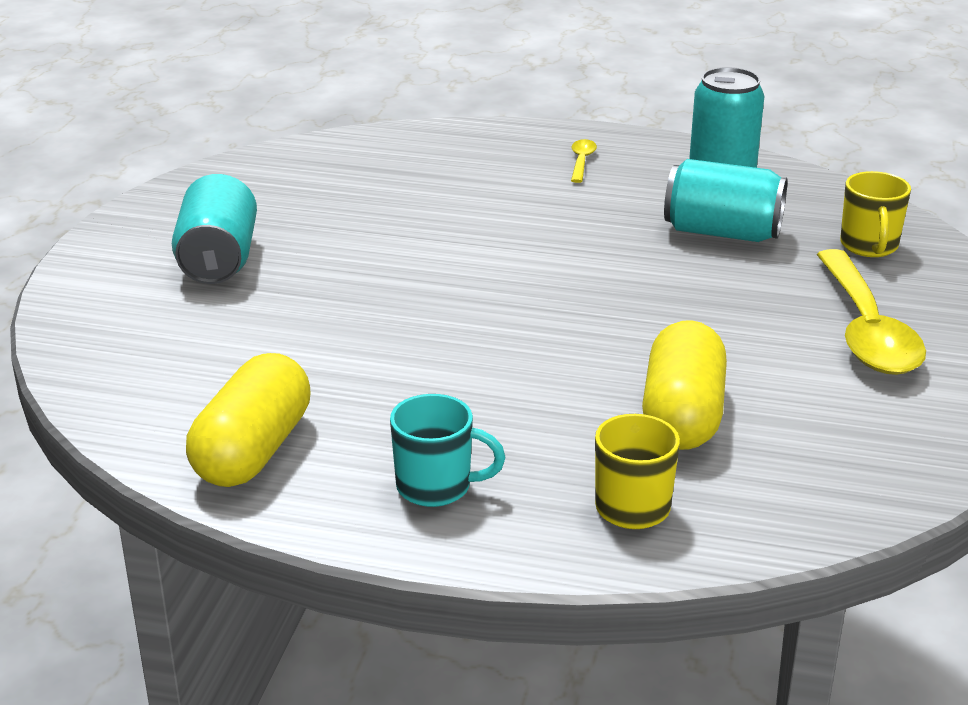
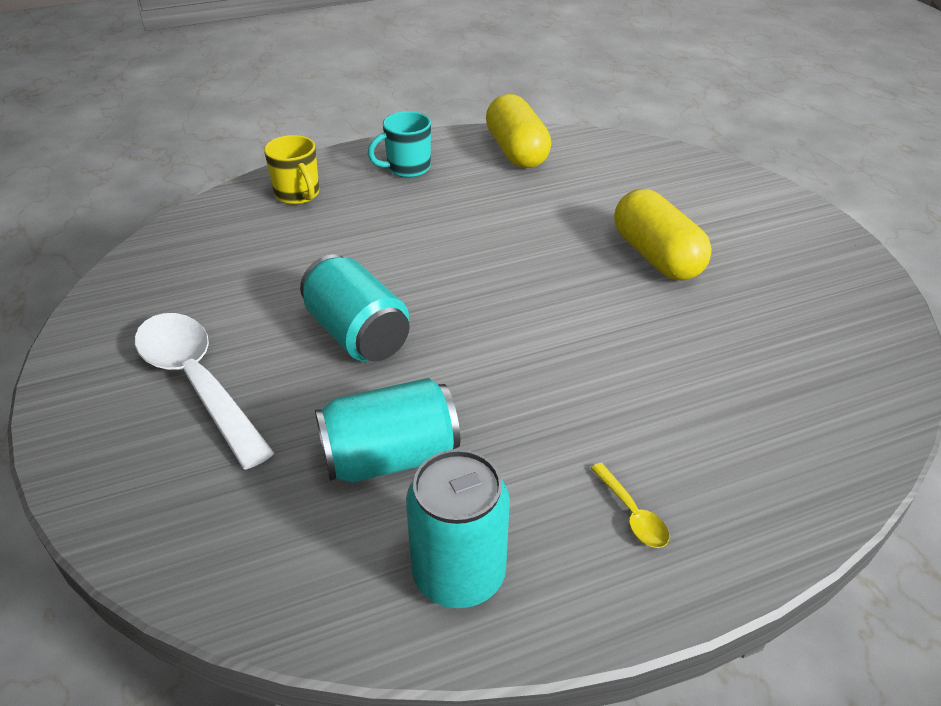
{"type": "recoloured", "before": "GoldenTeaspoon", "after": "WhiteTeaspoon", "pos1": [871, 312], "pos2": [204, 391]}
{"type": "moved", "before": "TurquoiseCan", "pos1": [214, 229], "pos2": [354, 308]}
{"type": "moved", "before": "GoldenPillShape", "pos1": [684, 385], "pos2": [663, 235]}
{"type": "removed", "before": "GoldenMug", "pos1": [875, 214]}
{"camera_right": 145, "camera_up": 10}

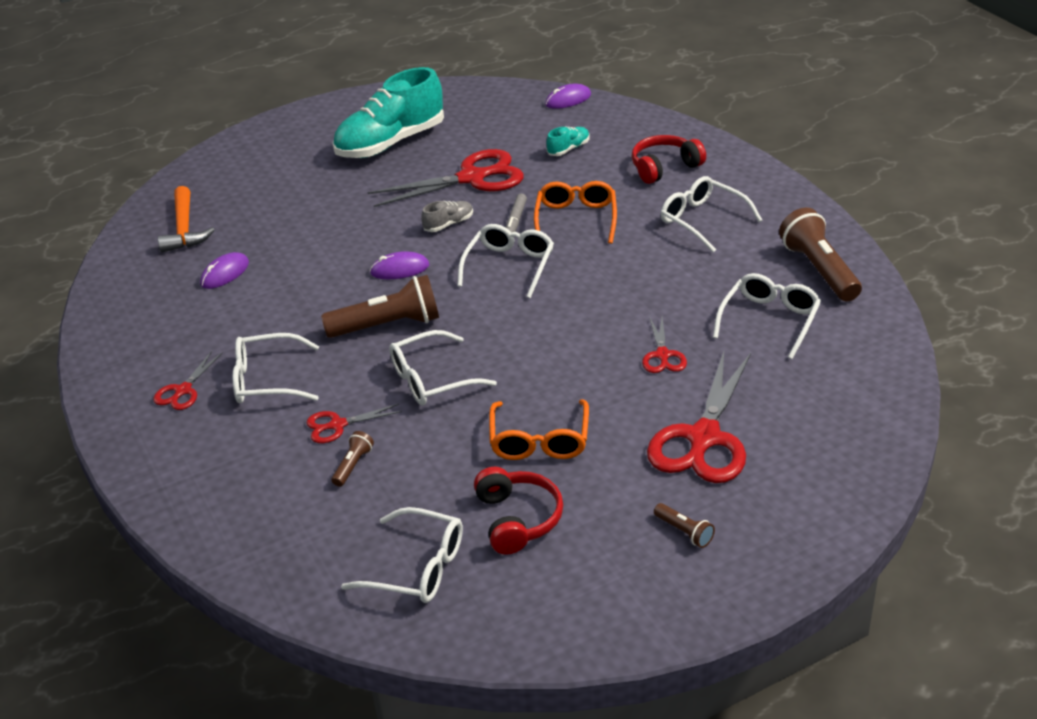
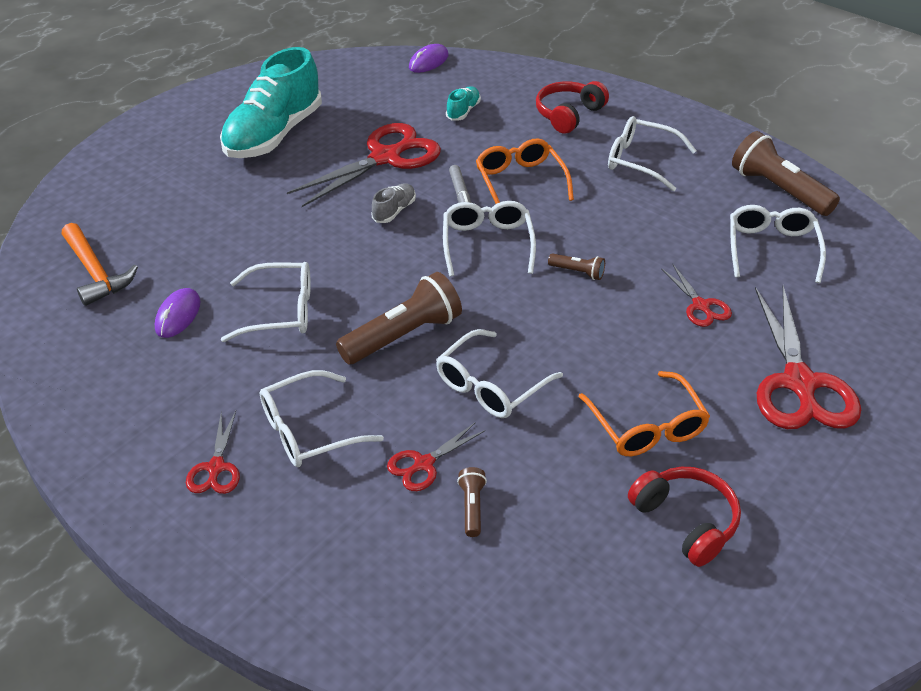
{"type": "moved", "before": "WhiteSpectacles", "pos1": [402, 555], "pos2": [266, 302]}
{"type": "moved", "before": "BrownPocketTorch", "pos1": [684, 525], "pos2": [576, 266]}
{"type": "removed", "before": "PurplePcMouse", "pos1": [399, 265]}
{"camera_right": -25, "camera_up": 5}

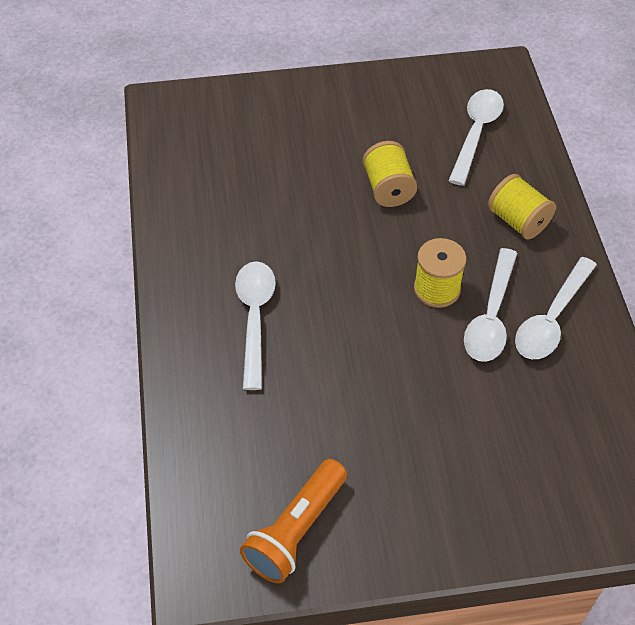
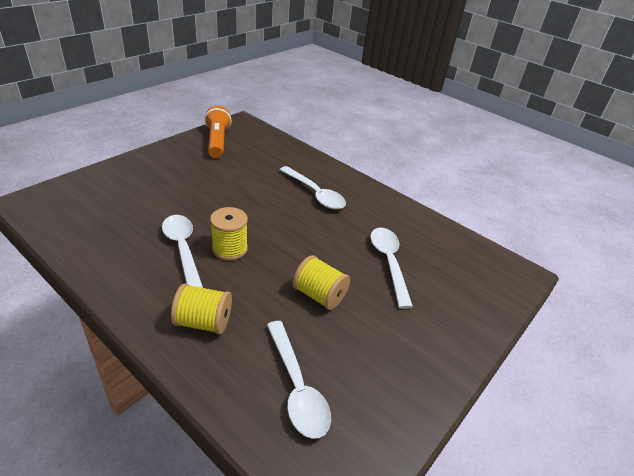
{"type": "moved", "before": "WhiteTeaspoon", "pos1": [556, 308], "pos2": [391, 268]}
{"camera_right": 135, "camera_up": -15}

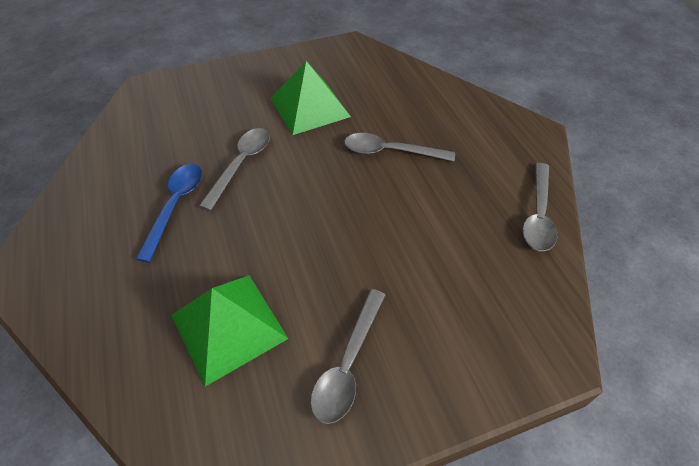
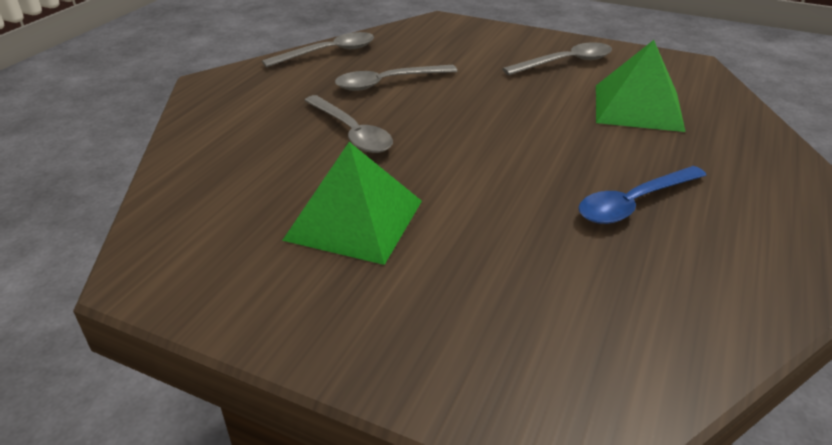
{"type": "moved", "before": "AshGreyTeaspoon", "pos1": [234, 169], "pos2": [396, 78]}
{"camera_right": -135, "camera_up": -15}

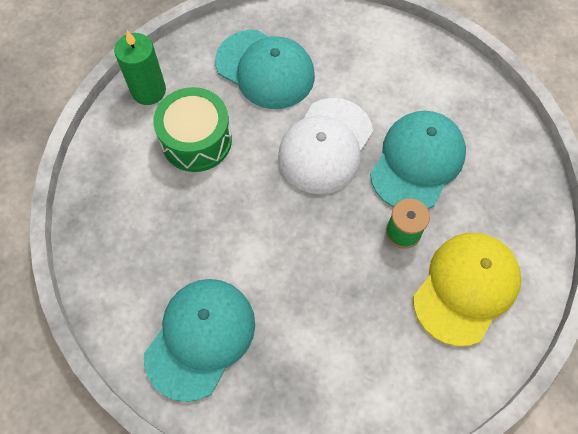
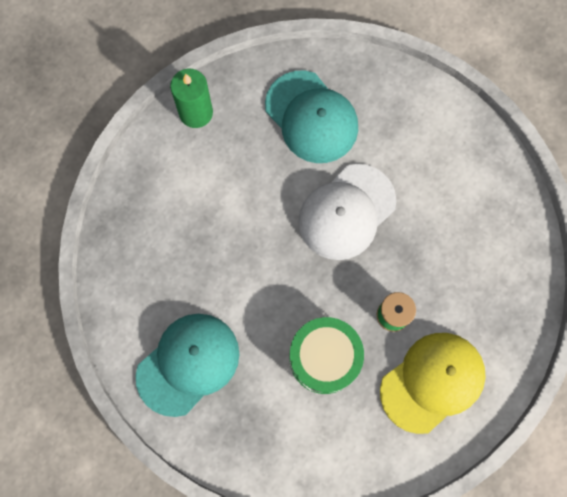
{"type": "moved", "before": "EmeraldSnareDrum", "pos1": [192, 129], "pos2": [326, 355]}
{"type": "removed", "before": "TurquoiseBaseballCap", "pos1": [418, 160]}
{"camera_right": 15, "camera_up": 10}

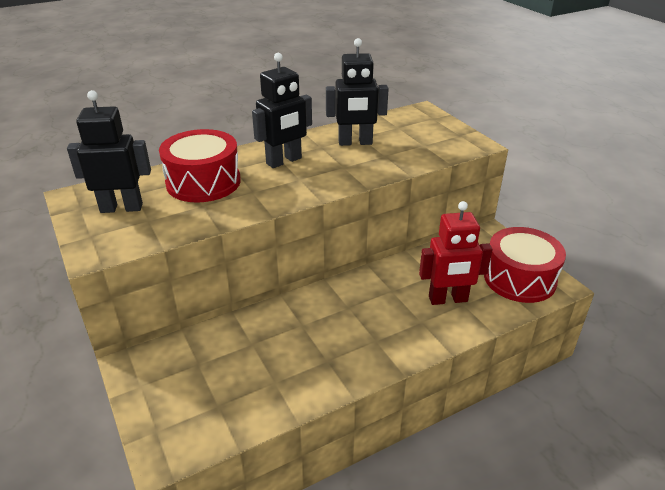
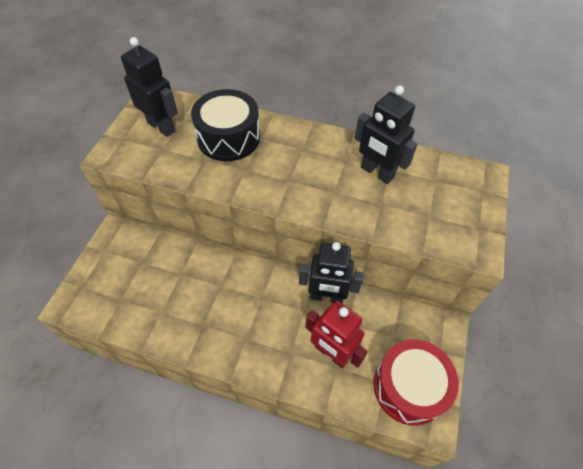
{"type": "recoloured", "before": "ScarletSnareDrum", "after": "JetBlackSnareDrum", "pos1": [200, 165], "pos2": [225, 125]}
{"type": "moved", "before": "JetBlackToyRobot", "pos1": [282, 110], "pos2": [331, 272]}
{"camera_right": 45, "camera_up": 20}

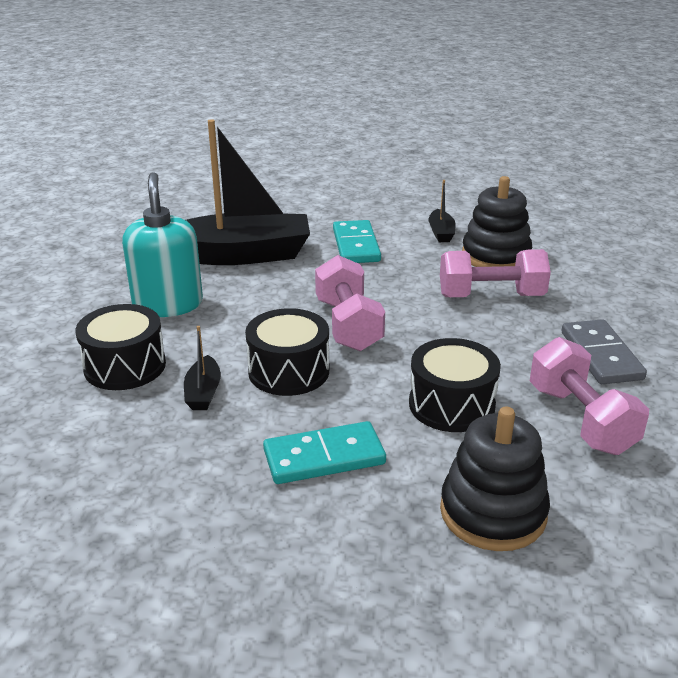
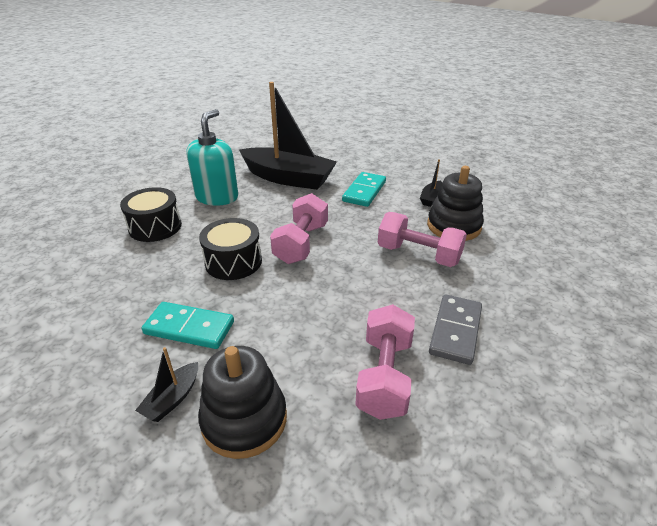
{"type": "moved", "before": "JetBlackBoat", "pos1": [202, 368], "pos2": [166, 384]}
{"type": "removed", "before": "JetBlackSnareDrum", "pos1": [455, 385]}
{"camera_right": 30, "camera_up": 5}

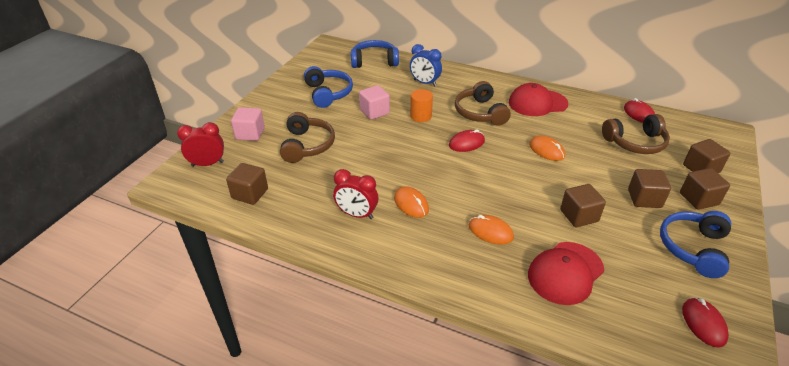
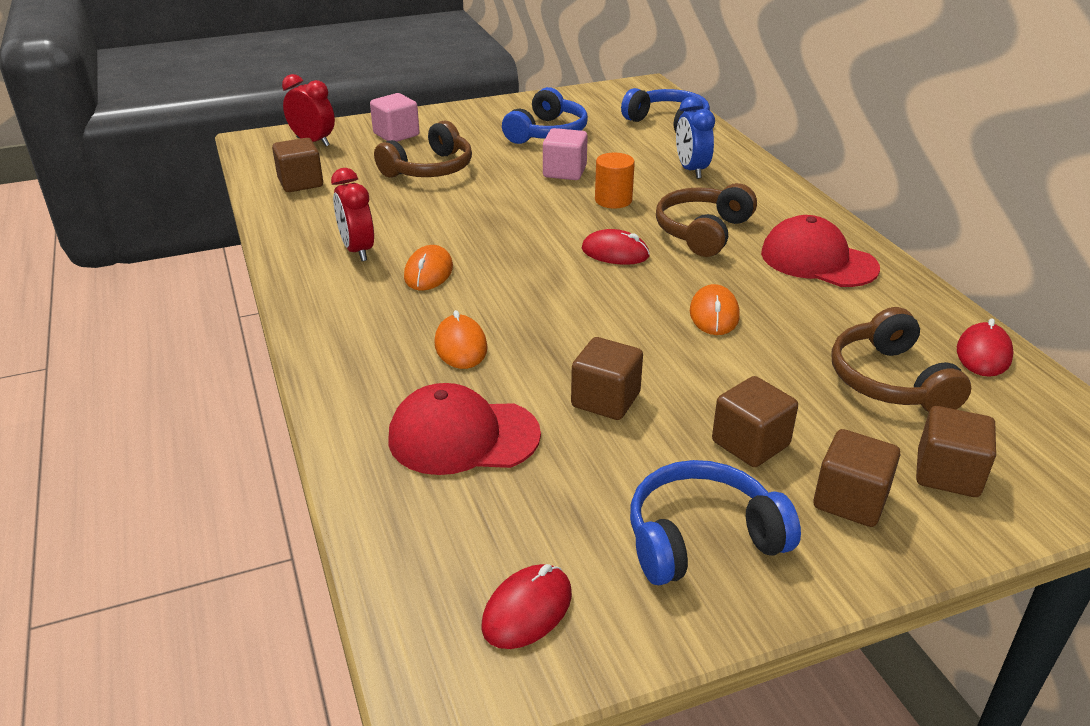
{"type": "turned", "before": "BrownHeadphones", "pos1": [636, 134], "pos2": [901, 359], "turn": 45}
{"camera_right": 45, "camera_up": -5}

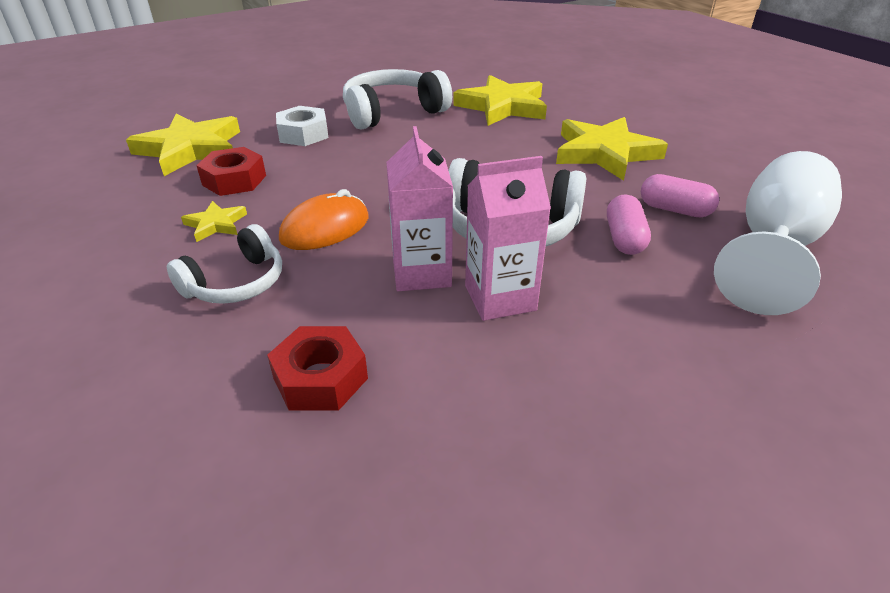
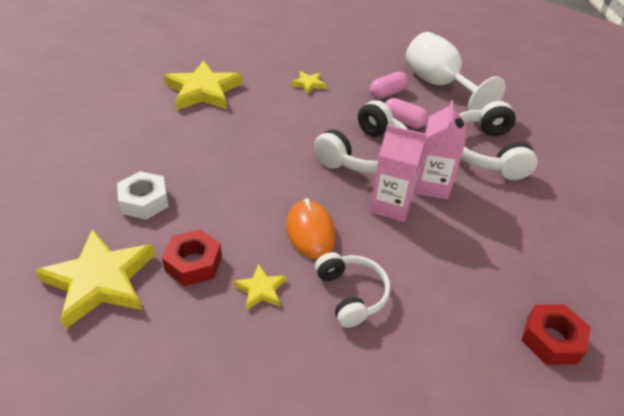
{"type": "resized", "before": "GoldenStarShape", "pos1": [612, 149], "pos2": [309, 83], "scale": 0.47}
{"type": "moved", "before": "WhiteHeadphones", "pos1": [397, 99], "pos2": [498, 140]}
{"type": "moved", "before": "ScarletHexNut", "pos1": [317, 368], "pos2": [556, 334]}
{"camera_right": -65, "camera_up": 5}

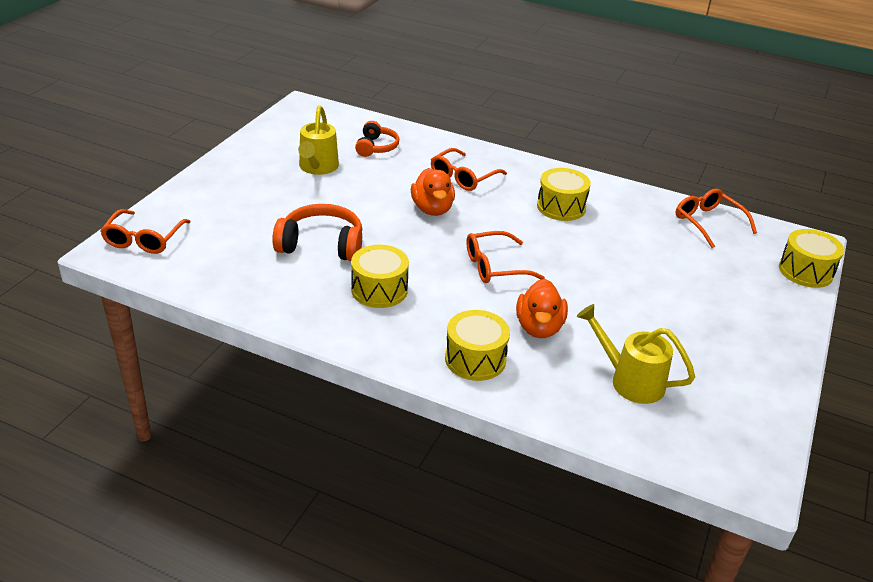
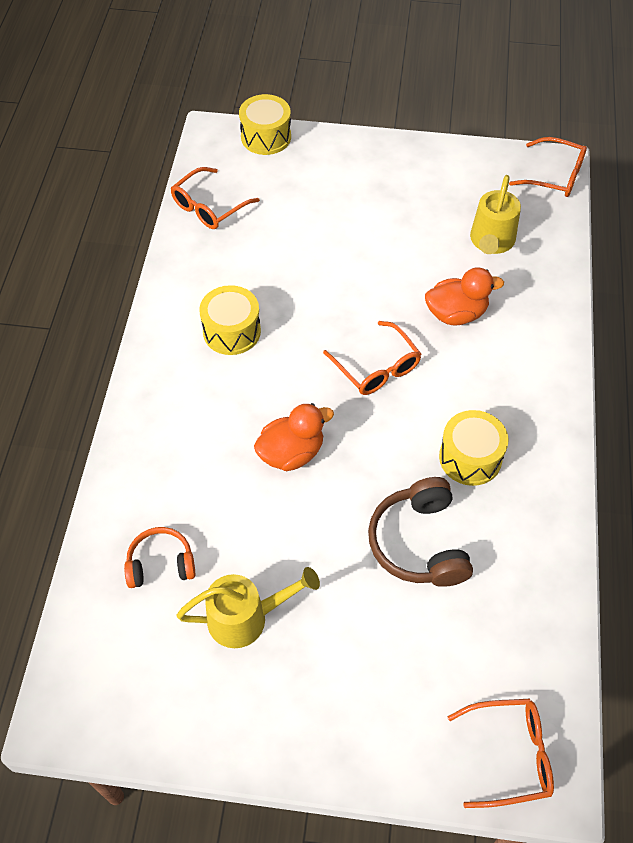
{"type": "recoloured", "before": "OrangeColouredHeadphones", "after": "BrownHeadphones", "pos1": [317, 232], "pos2": [420, 532]}
{"type": "moved", "before": "OrangeColouredSpectacles", "pos1": [469, 169], "pos2": [548, 167]}
{"type": "removed", "before": "GoldenSnareDrum", "pos1": [477, 345]}
{"camera_right": -105, "camera_up": 20}

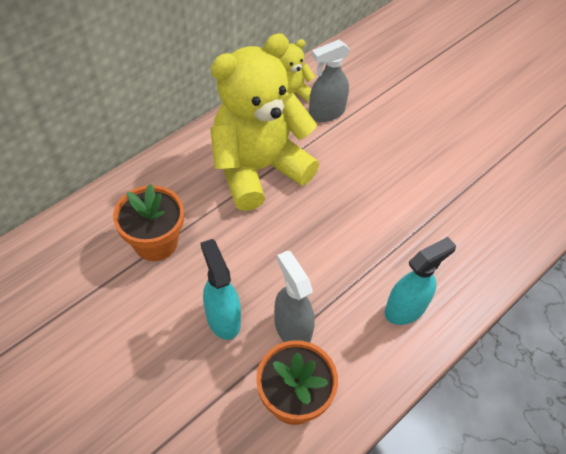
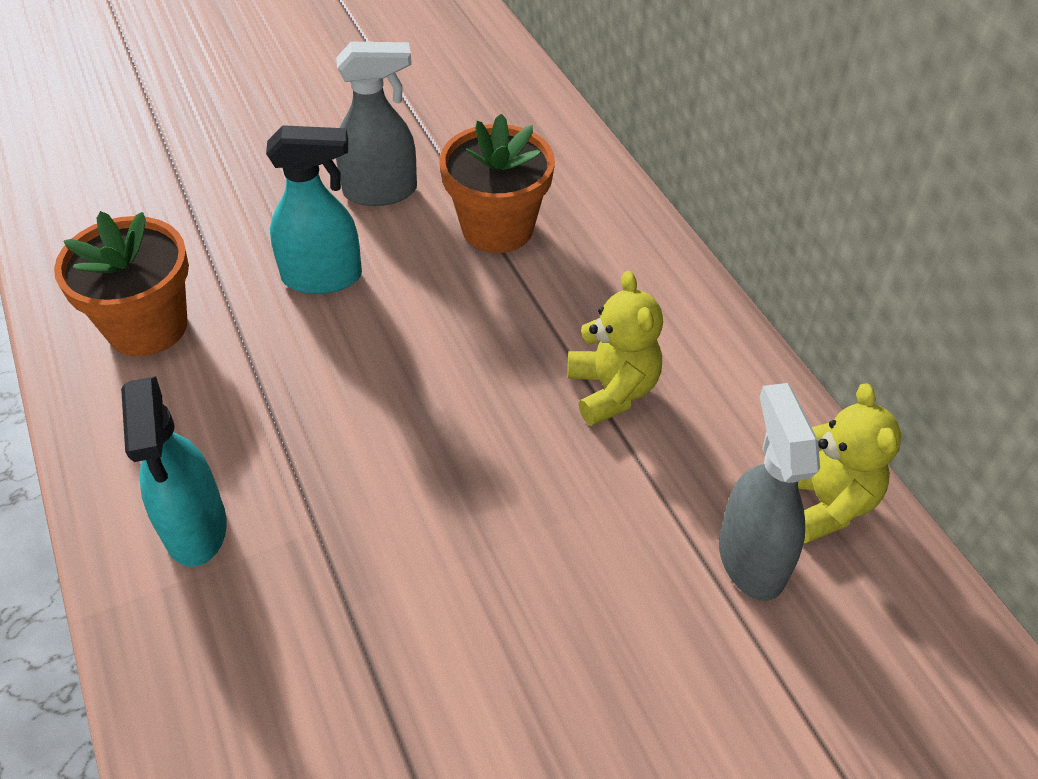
{"type": "moved", "before": "AshGreySprayer", "pos1": [294, 296], "pos2": [376, 124]}
{"type": "resized", "before": "GoldenTeddy", "pos1": [264, 122], "pos2": [615, 348], "scale": 0.46}
{"camera_right": 110, "camera_up": -5}

